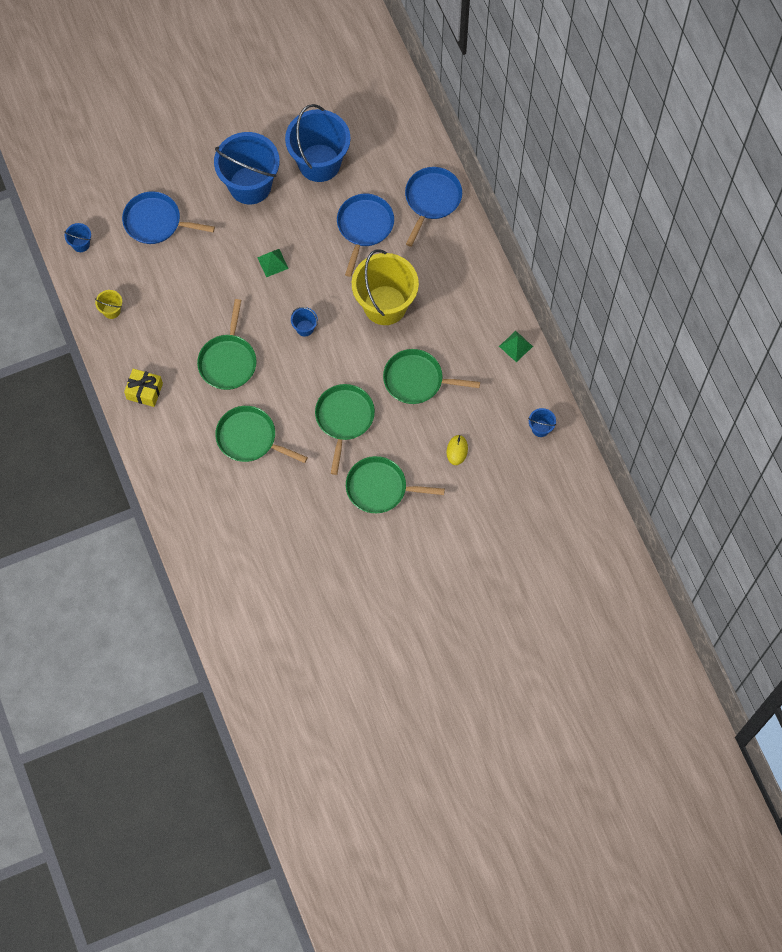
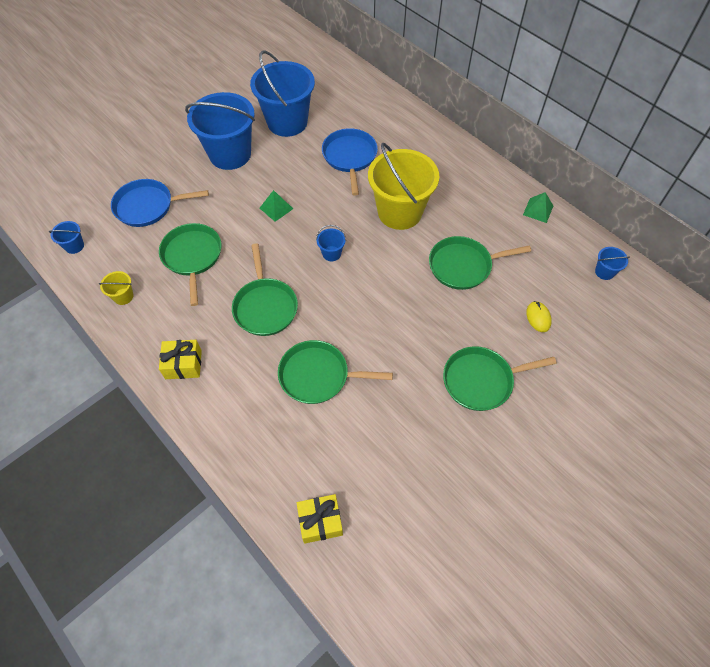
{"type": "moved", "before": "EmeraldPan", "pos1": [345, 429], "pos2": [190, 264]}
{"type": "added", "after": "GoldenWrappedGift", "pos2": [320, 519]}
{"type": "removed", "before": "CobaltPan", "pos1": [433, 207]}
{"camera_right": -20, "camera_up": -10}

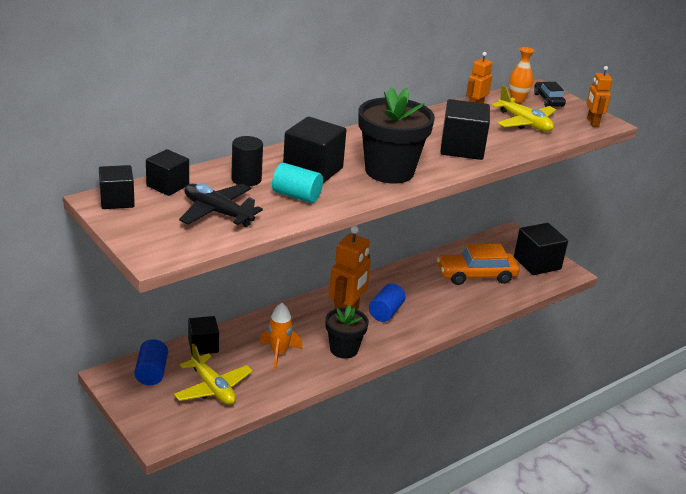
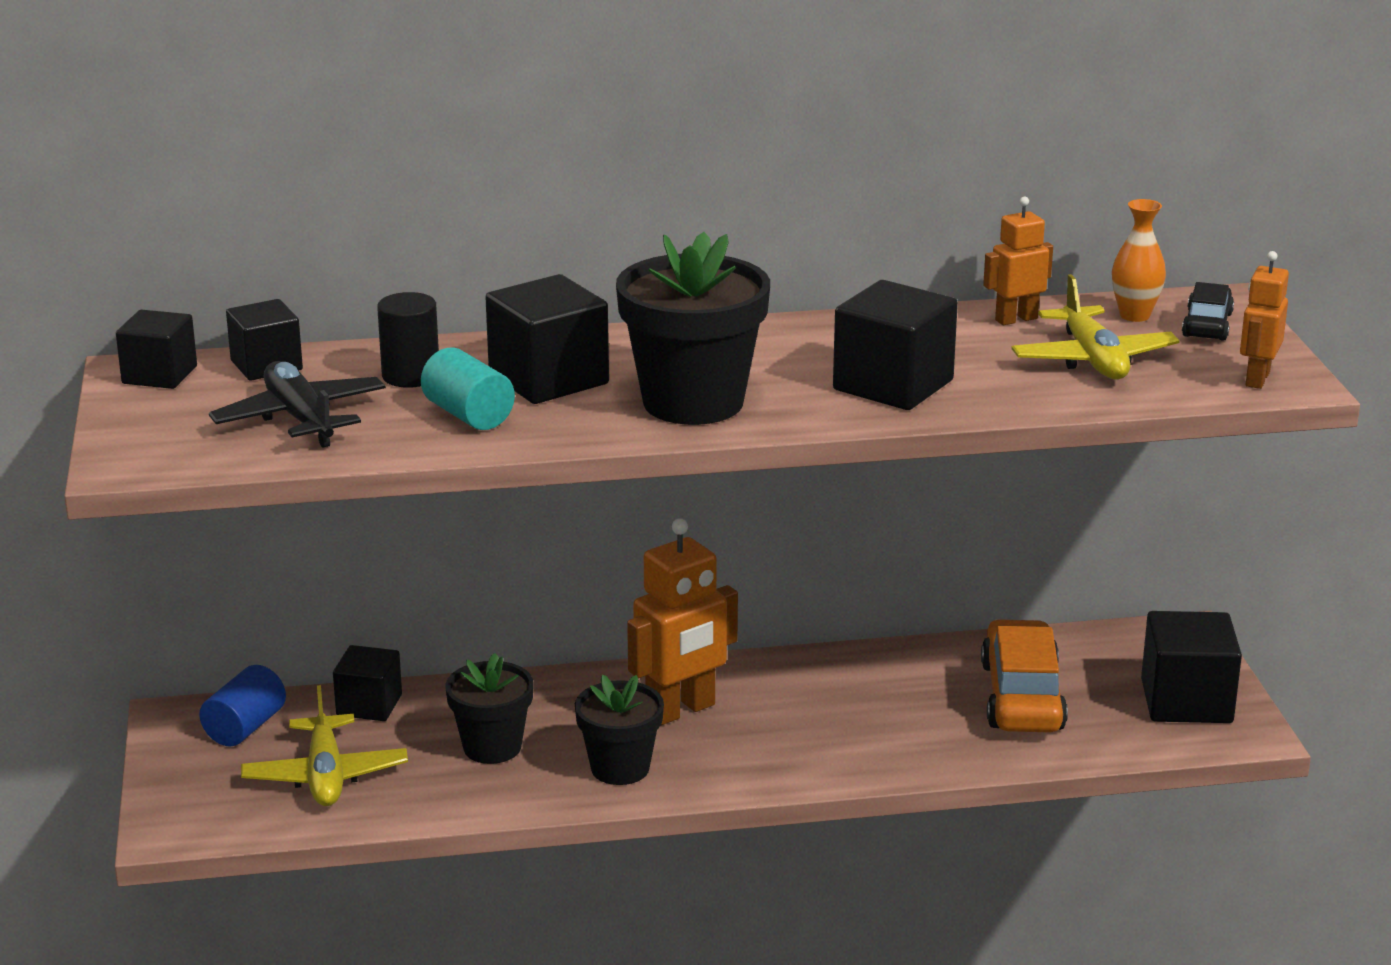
{"type": "replaced", "before": "OrangeColouredRocket", "after": "JetBlackPlantPot", "pos1": [281, 336], "pos2": [490, 708]}
{"type": "turned", "before": "OrangeColouredAutomobile", "pos1": [478, 264], "pos2": [1024, 676], "turn": 75}
{"type": "removed", "before": "CobaltSolidCylinder", "pos1": [387, 302]}
{"camera_right": 30, "camera_up": -5}

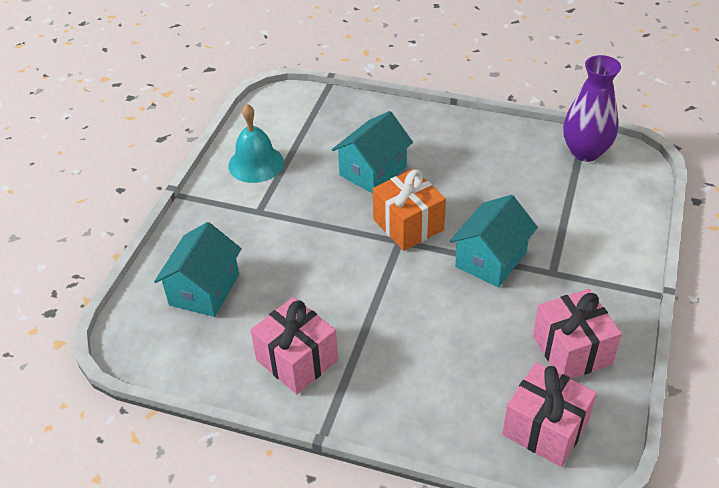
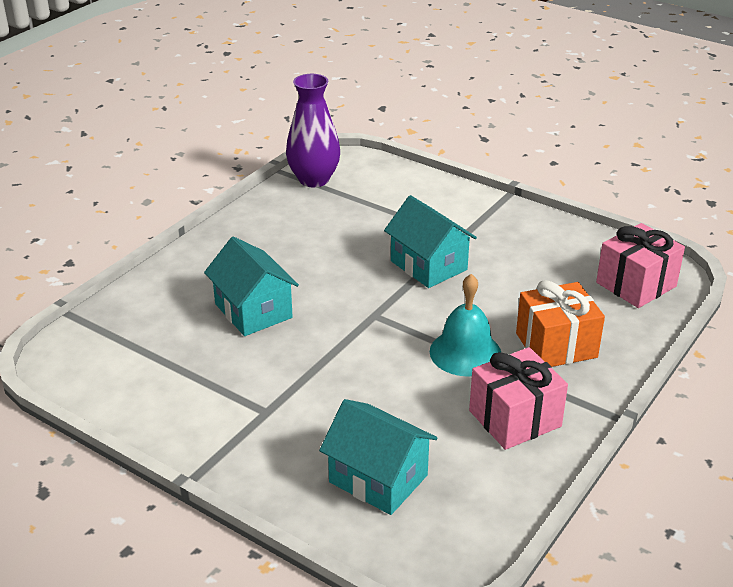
{"type": "moved", "before": "TurquoiseBell", "pos1": [256, 143], "pos2": [465, 325]}
{"type": "moved", "before": "OrangeColouredWrappedGift", "pos1": [409, 210], "pos2": [560, 323]}
{"type": "removed", "before": "RosePinkWrappedGift", "pos1": [577, 334]}
{"camera_right": -75, "camera_up": -10}

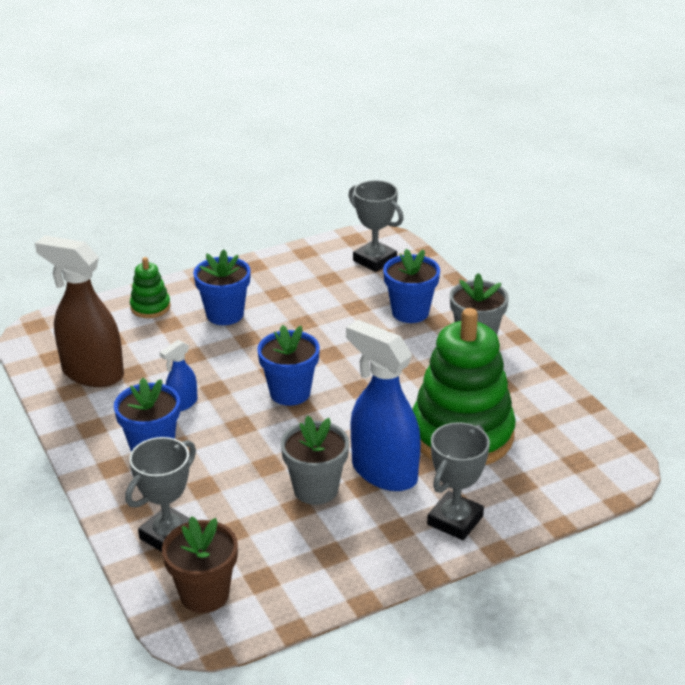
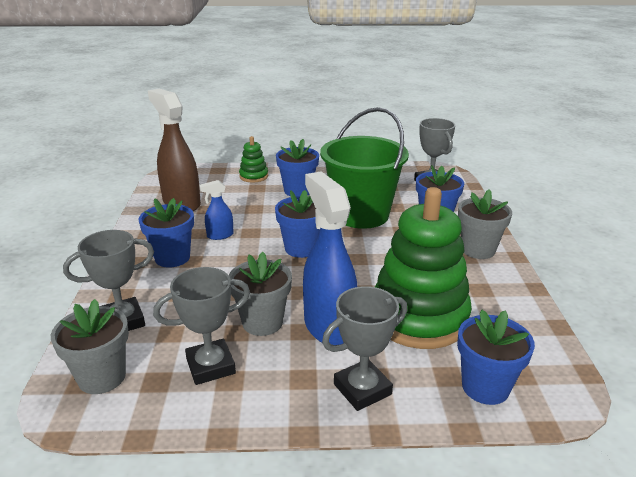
{"type": "recoloured", "before": "BrownPlantPot", "after": "AshGreyPlantPot", "pos1": [200, 564], "pos2": [90, 346]}
{"type": "added", "after": "AshGreyPrizeCup", "pos2": [201, 326]}
{"type": "added", "after": "EmeraldSandBucket", "pos2": [364, 168]}
{"type": "added", "after": "CobaltPlantPot", "pos2": [496, 357]}
{"camera_right": 25, "camera_up": -5}

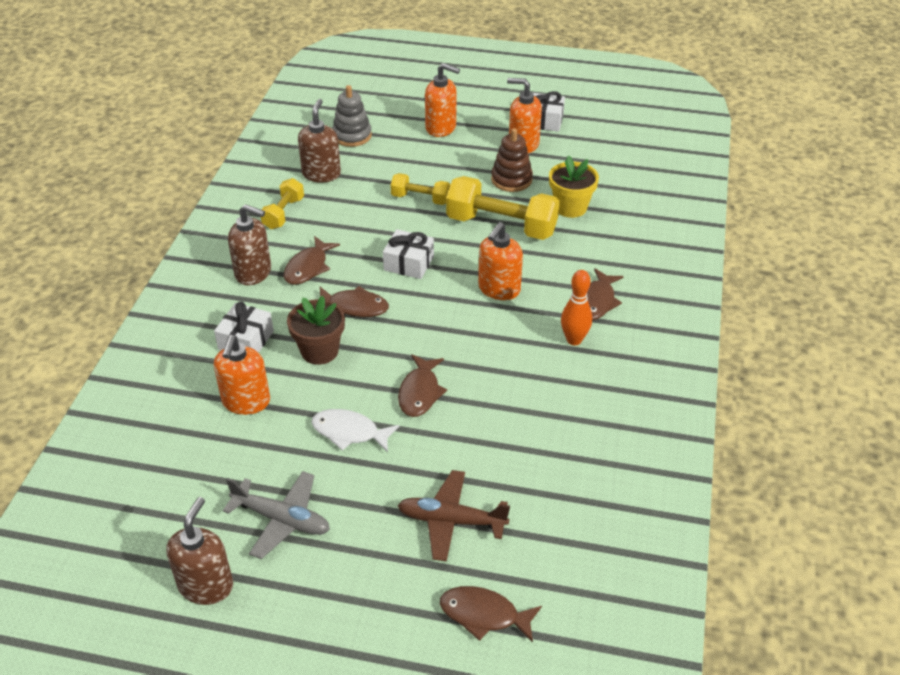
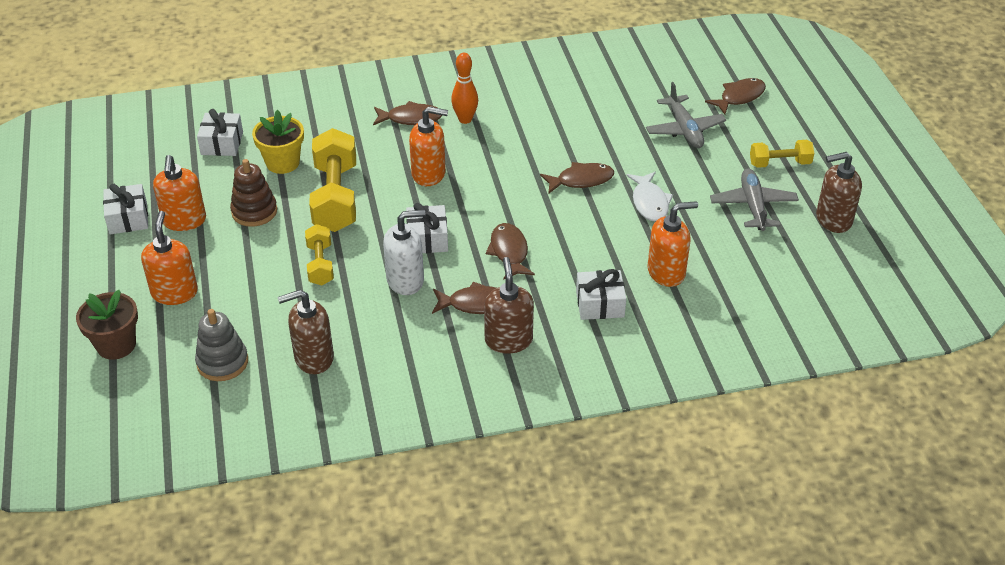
{"type": "moved", "before": "BrownPlantPot", "pos1": [316, 330], "pos2": [107, 325]}
{"type": "added", "after": "WhiteWrappedGift", "pos2": [220, 132]}
{"type": "added", "after": "WhiteSoapPump", "pos2": [404, 252]}
{"type": "recoloured", "before": "BrownPlane", "after": "AshGreyPlane", "pos1": [453, 516], "pos2": [686, 115]}
{"type": "turned", "before": "BrownFish", "pos1": [491, 614], "pos2": [735, 96], "turn": -120}
{"type": "moved", "before": "GoldenFreeWeight", "pos1": [282, 203], "pos2": [782, 154]}
{"camera_right": -115, "camera_up": 0}

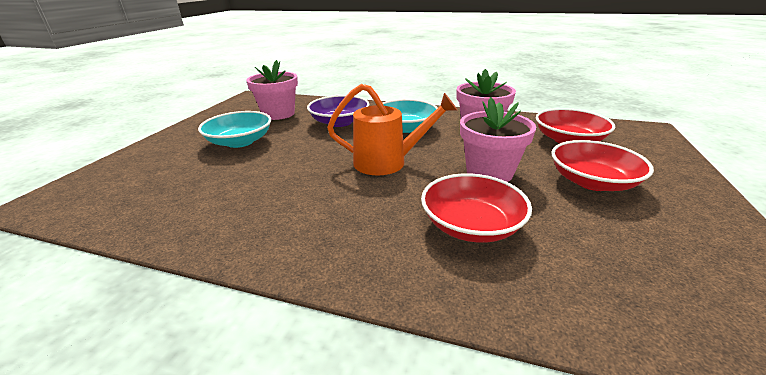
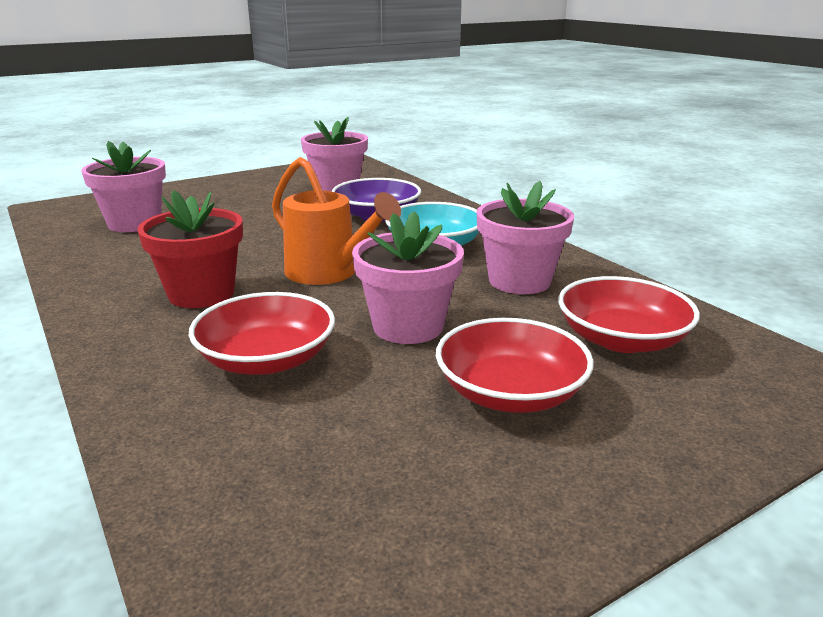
{"type": "added", "after": "RosePinkPlantPot", "pos2": [123, 186]}
{"type": "added", "after": "ScarletPlantPot", "pos2": [190, 249]}
{"type": "removed", "before": "TurquoiseDeepDish", "pos1": [234, 129]}
{"camera_right": 40, "camera_up": -5}

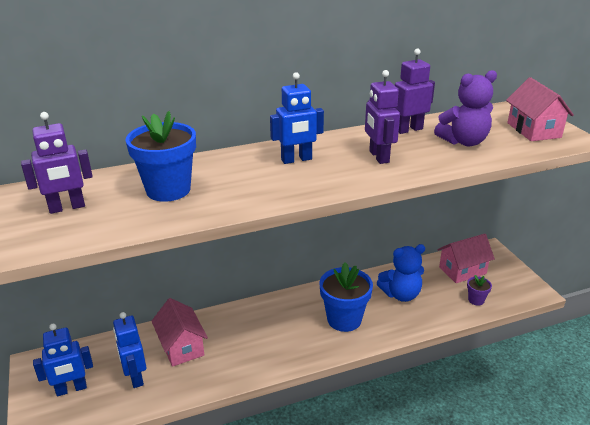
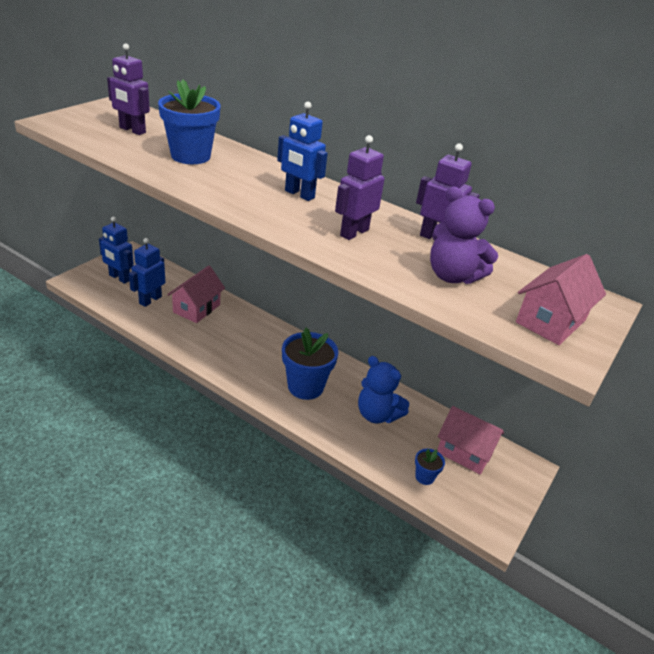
{"type": "recoloured", "before": "PurplePlantPot", "after": "CobaltPlantPot", "pos1": [479, 290], "pos2": [430, 466]}
{"camera_right": 50, "camera_up": 5}

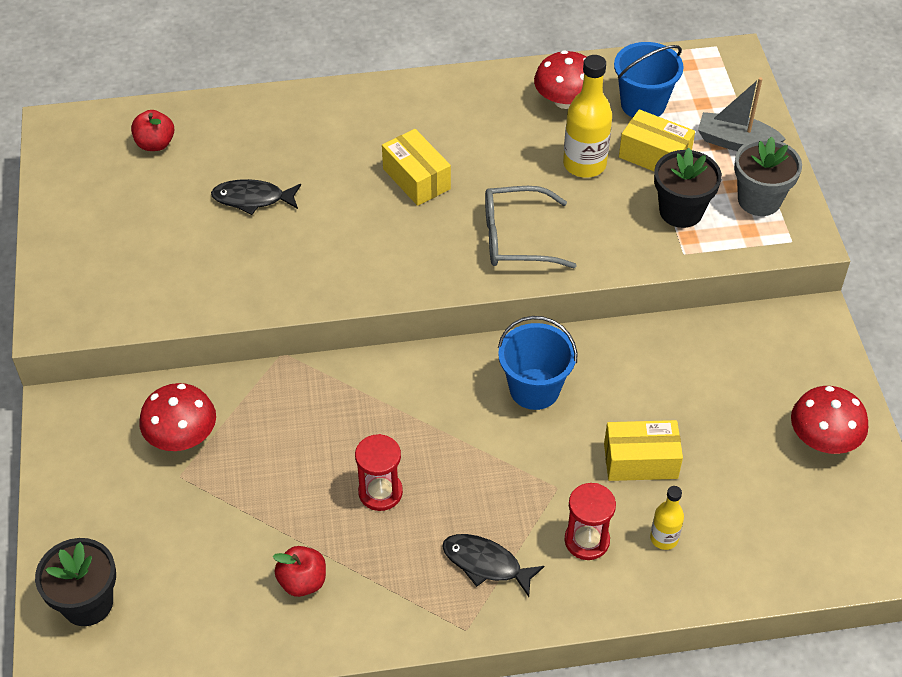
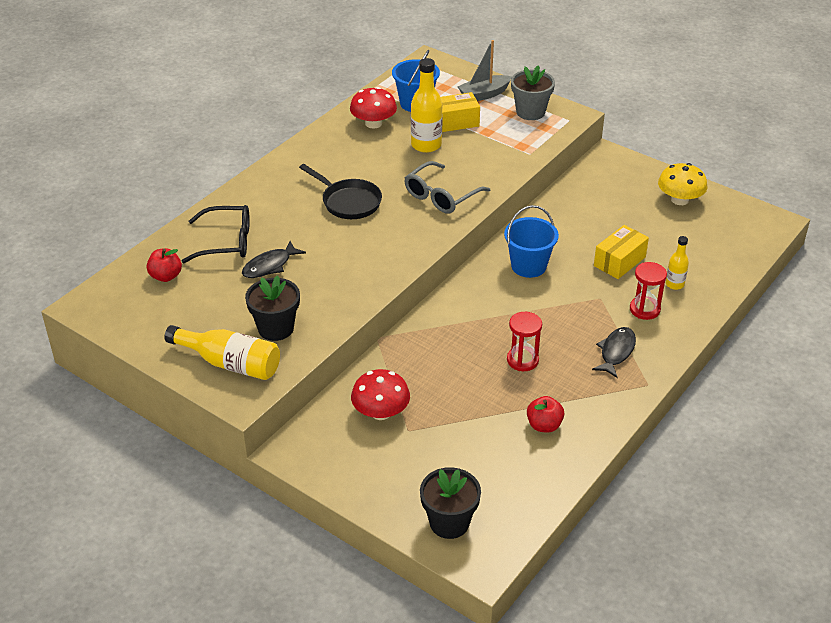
{"type": "added", "after": "GoldenDrinkBottle", "pos2": [222, 352]}
{"type": "added", "after": "JetBlackSpectacles", "pos2": [216, 234]}
{"type": "moved", "before": "JetBlackPlantPot", "pos1": [688, 188], "pos2": [272, 308]}
{"type": "replaced", "before": "GoldenBox", "after": "JetBlackPan", "pos1": [416, 167], "pos2": [340, 191]}
{"type": "turned", "before": "JetBlackFish", "pos1": [493, 565], "pos2": [614, 352], "turn": 135}
{"type": "recoloured", "before": "ScarletMushroom", "after": "GoldenMushroom", "pos1": [829, 420], "pos2": [682, 184]}
{"camera_right": -45, "camera_up": -10}

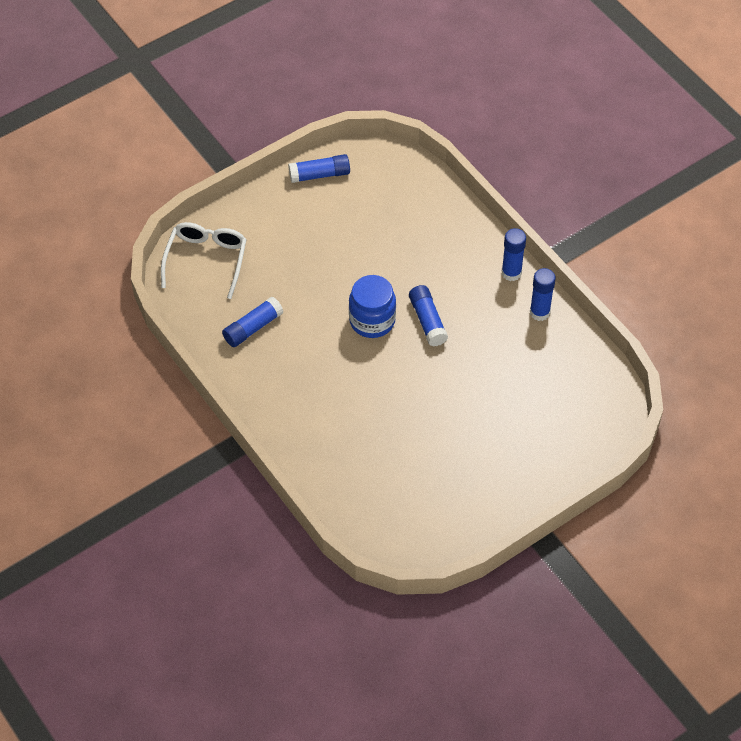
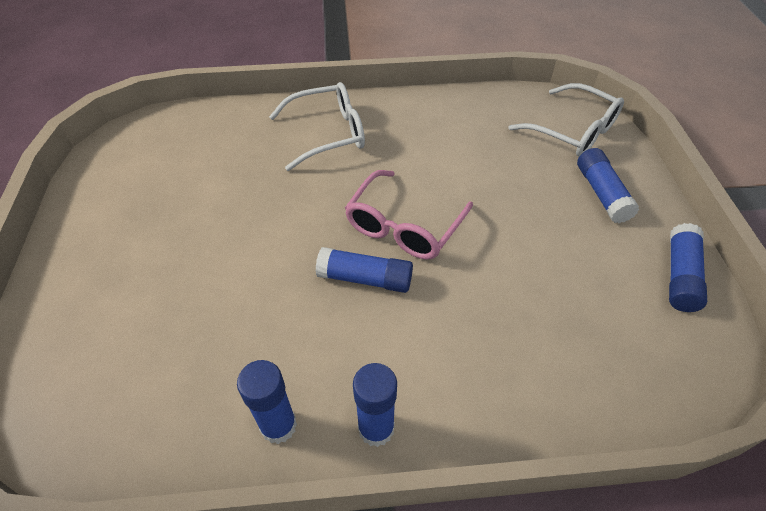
{"type": "added", "after": "WhiteSpectacles", "pos2": [317, 126]}
{"type": "replaced", "before": "CobaltJar", "after": "RosePinkSpectacles", "pos1": [372, 306], "pos2": [409, 215]}
{"type": "moved", "before": "CobaltGlue", "pos1": [252, 322], "pos2": [608, 185]}
{"camera_right": 120, "camera_up": -5}

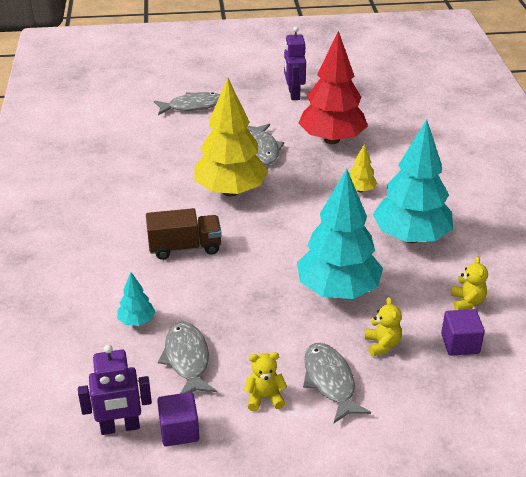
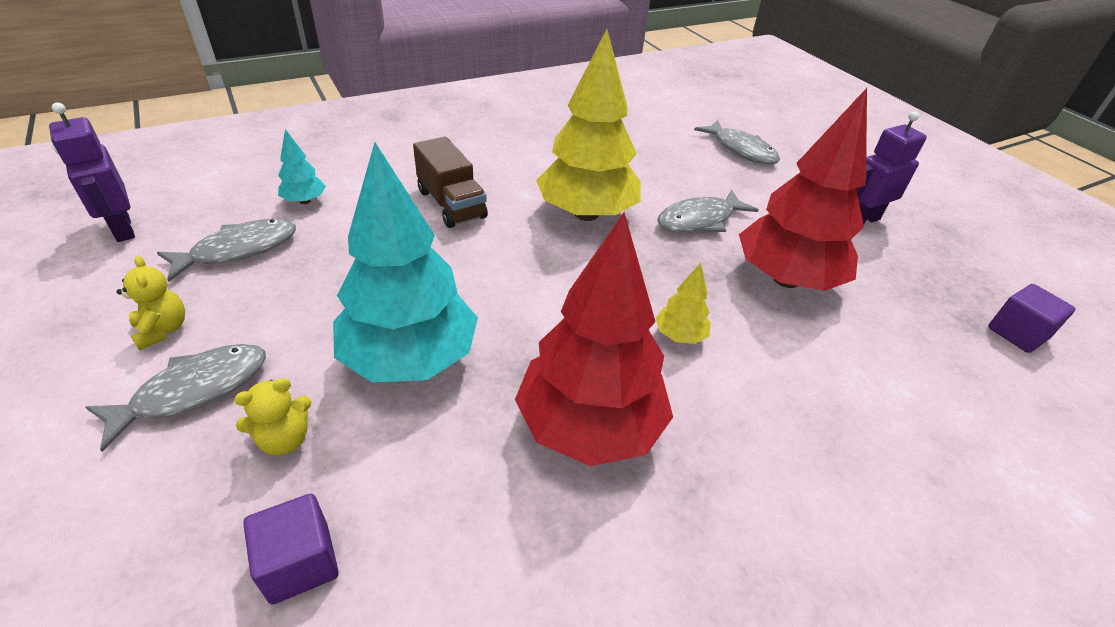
{"type": "recoloured", "before": "TurquoiseFirTree", "after": "ScarletFirTree", "pos1": [413, 181], "pos2": [594, 339]}
{"type": "moved", "before": "PurpleBlock", "pos1": [178, 419], "pos2": [1032, 318]}
{"type": "removed", "before": "GoldenTeddy", "pos1": [469, 283]}
{"camera_right": 65, "camera_up": 5}

